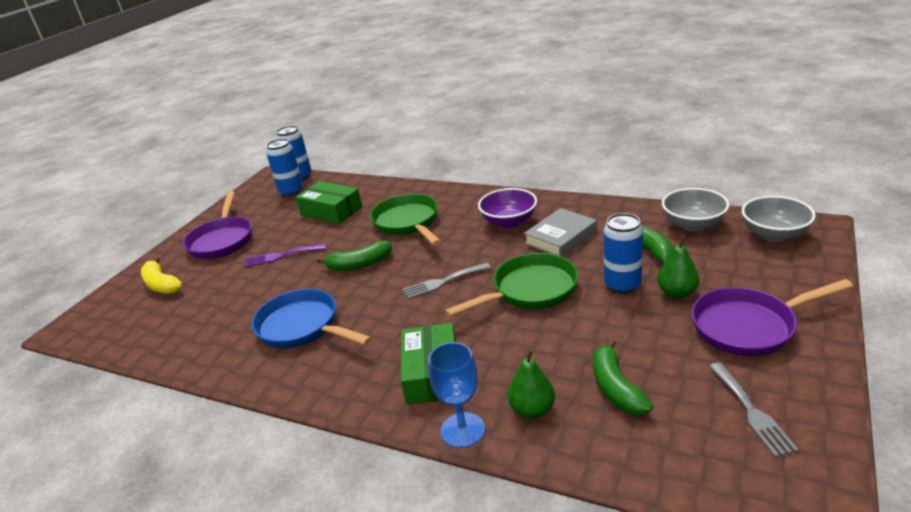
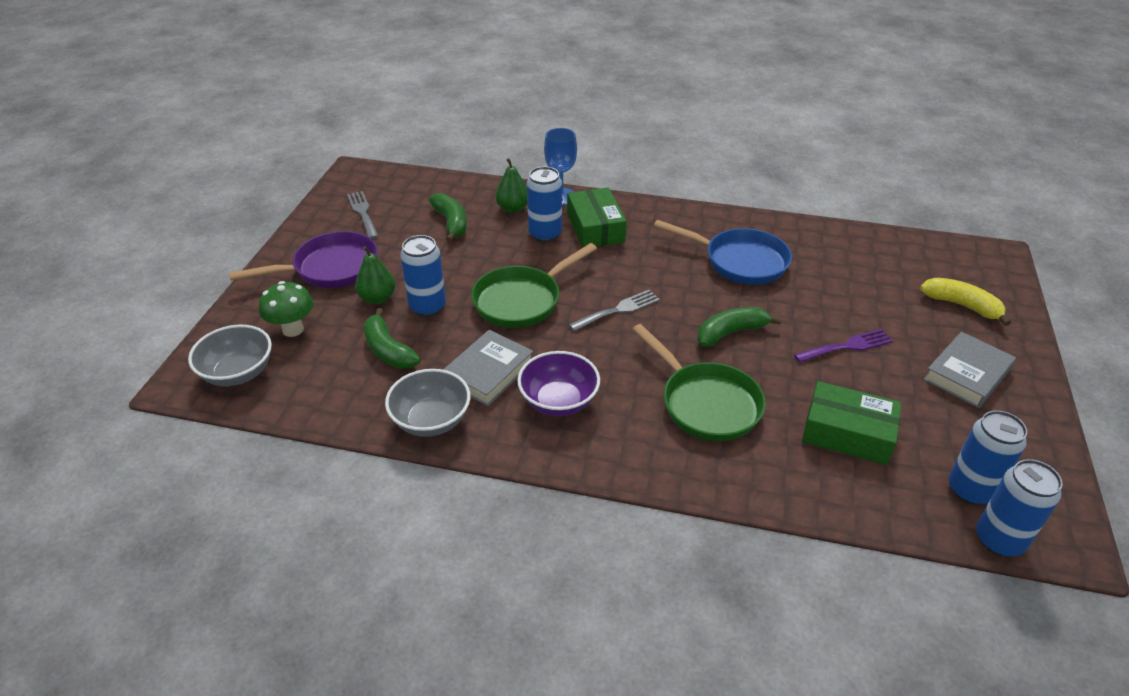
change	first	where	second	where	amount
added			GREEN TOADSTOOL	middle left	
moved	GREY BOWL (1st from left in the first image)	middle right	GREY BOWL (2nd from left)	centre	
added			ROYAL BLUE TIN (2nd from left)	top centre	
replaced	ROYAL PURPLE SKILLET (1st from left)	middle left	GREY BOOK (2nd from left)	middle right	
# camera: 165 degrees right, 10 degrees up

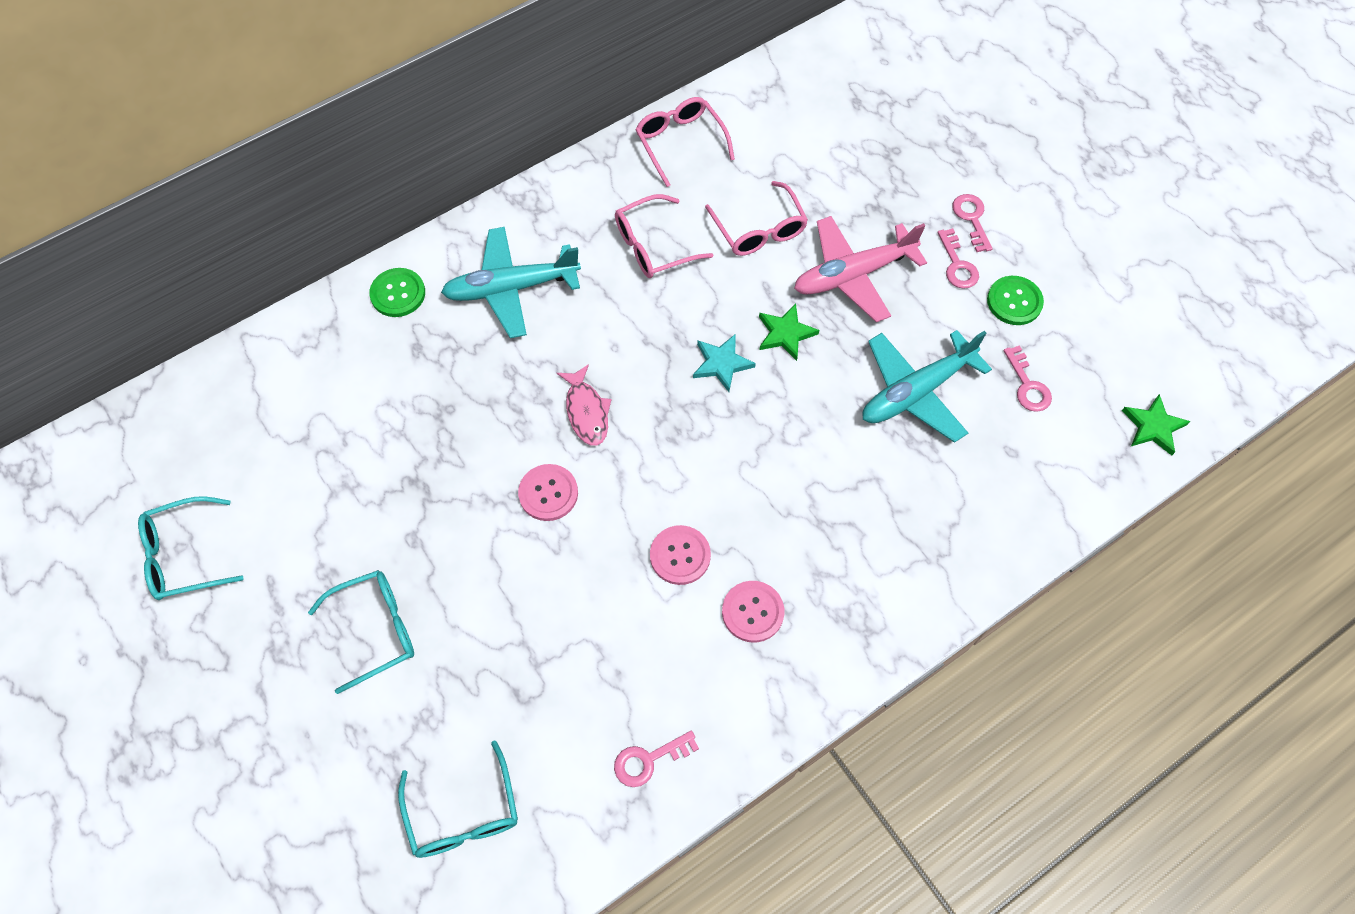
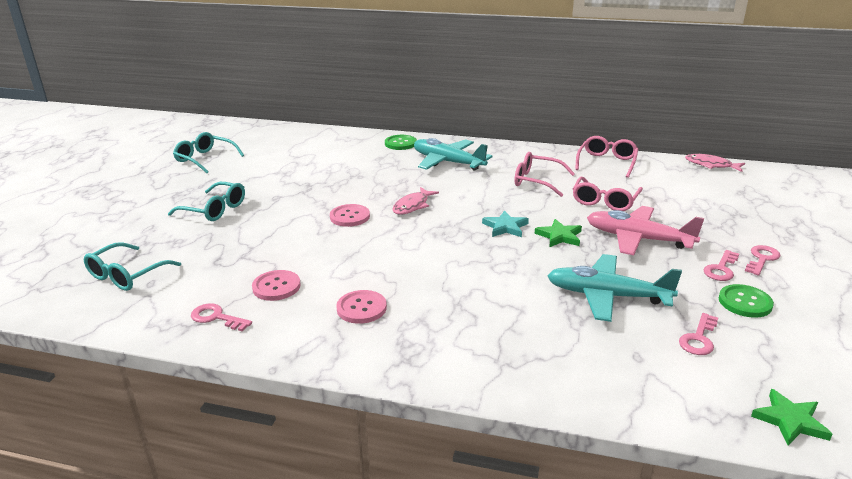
change	first	where	second	where	amount
moved	ROSY SHIRT BUTTON (2nd from left in the first image)	centre	ROSY SHIRT BUTTON (1st from left)	middle left	
added			ROSY FISH (2nd from left)	middle right	
# camera: 50 degrees right, 35 degrees down

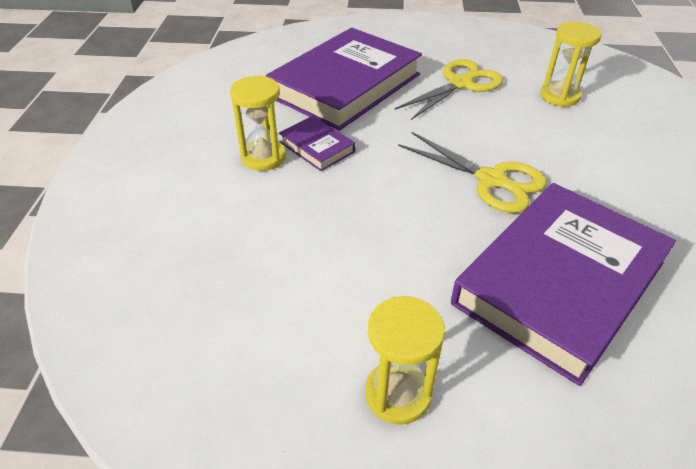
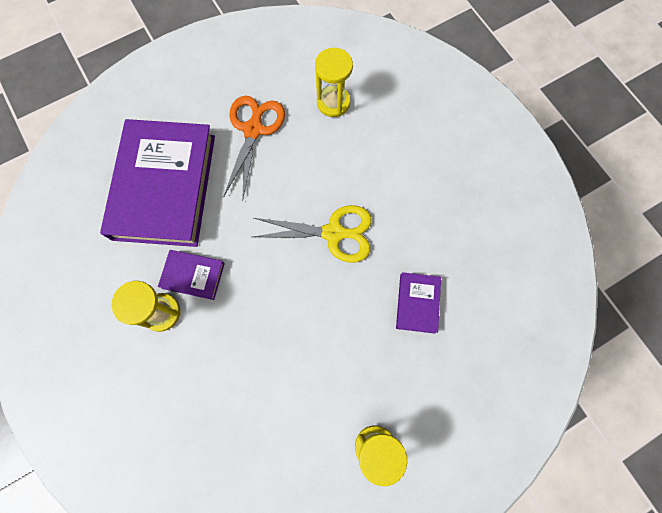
change	first	where	second	where	amount
recoloured	GOLDEN SHEARS (1st from left)	top centre	ORANGE SHEARS	top centre	
resized	ROYAL PURPLE BOOK (3rd from left)	middle right		centre	x0.43
# camera: 35 degrees left, 30 degrees up

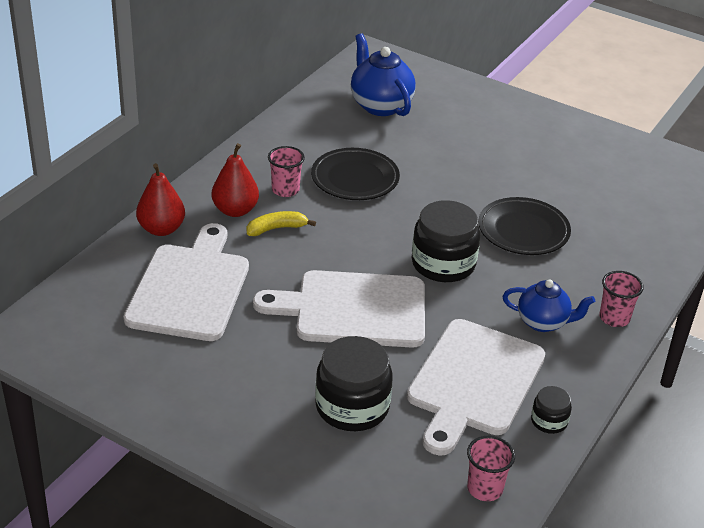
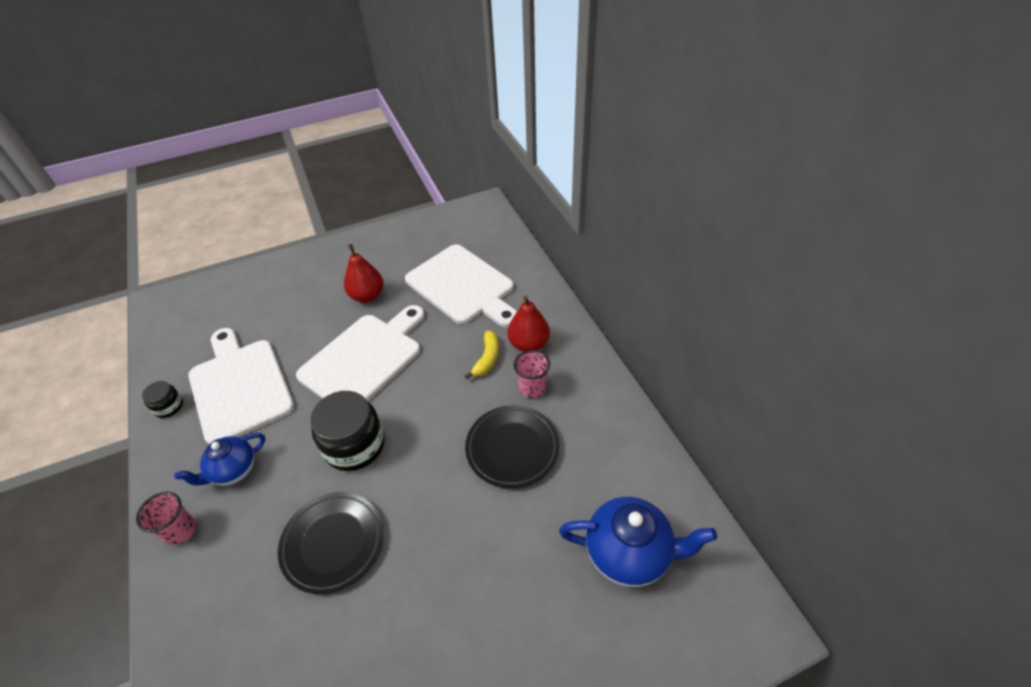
change	first	where	second	where	amount
moved	RED PEAR FRUIT (1st from left)	middle left		centre	
removed	EBONY JAR (1st from left)	bottom centre			
removed	ROSY TUMBLER (2nd from left)	bottom right			
# camera: 130 degrees right, 10 degrees up

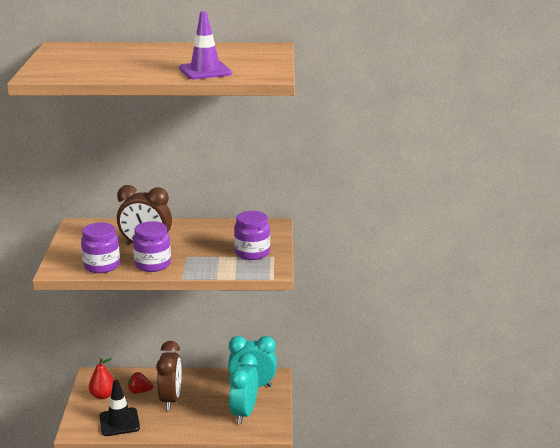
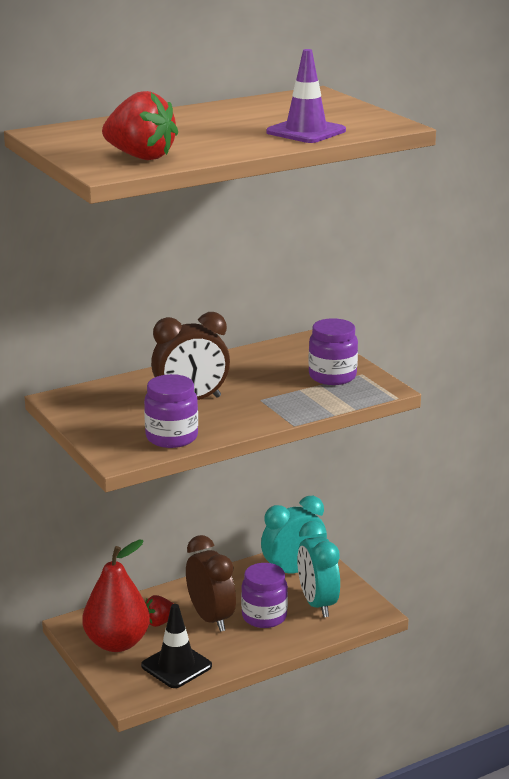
change	first	where	second	where	amount
resized	RED PEAR FRUIT	bottom left		bottom left	x1.70
added			RED BERRY (1st from left)	top left	
moved	ROYAL PURPLE JAR (2nd from left)	middle left		bottom centre	
# camera: 30 degrees left, 0 degrees up

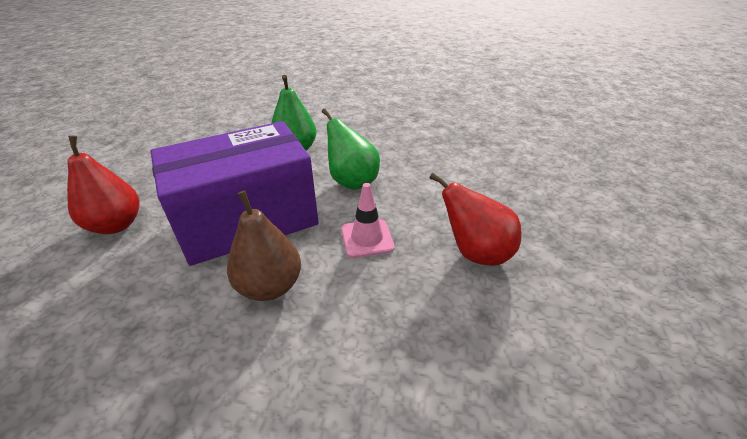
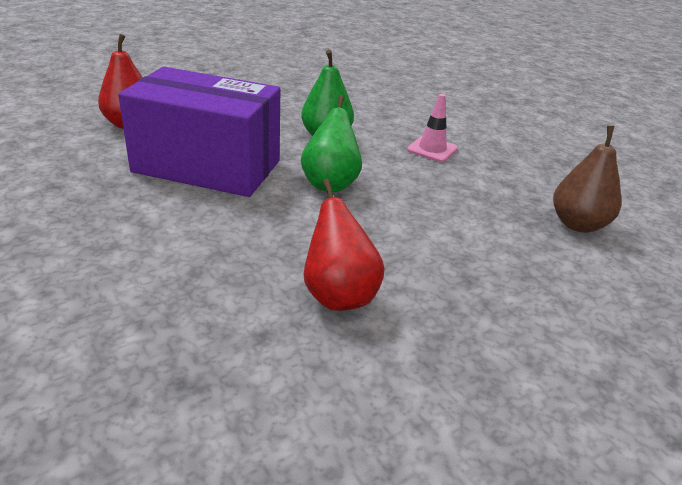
change	first	where	second	where	amount
moved	ROSY TRAFFIC CONE	centre		top centre	
moved	BROWN PEAR FRUIT	centre		middle right	
# camera: 40 degrees right, 5 degrees down

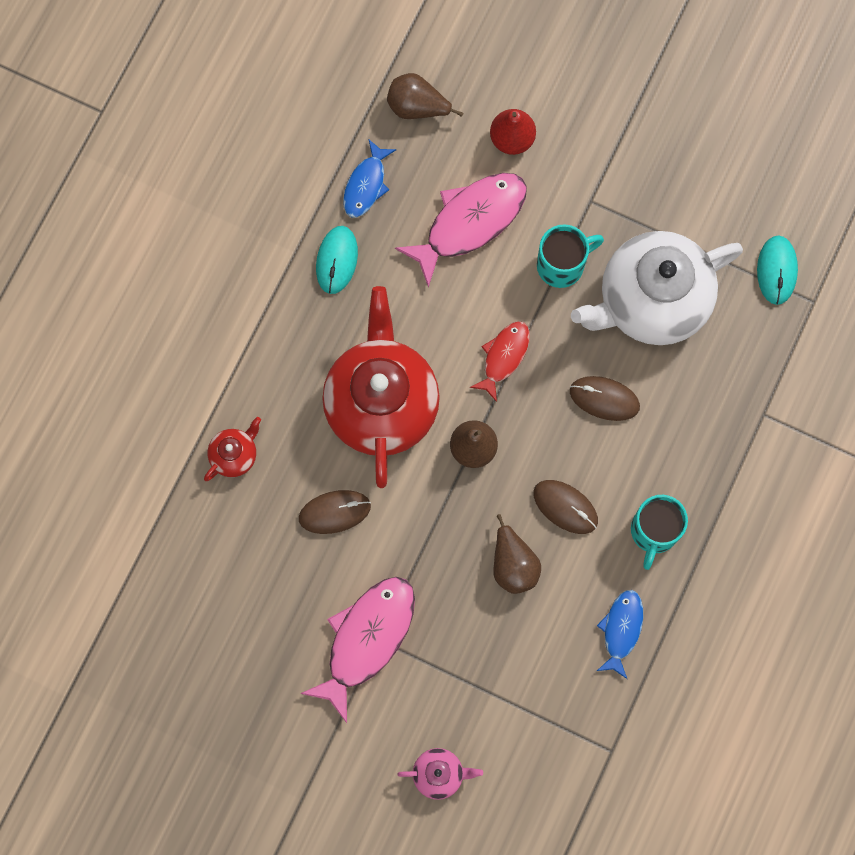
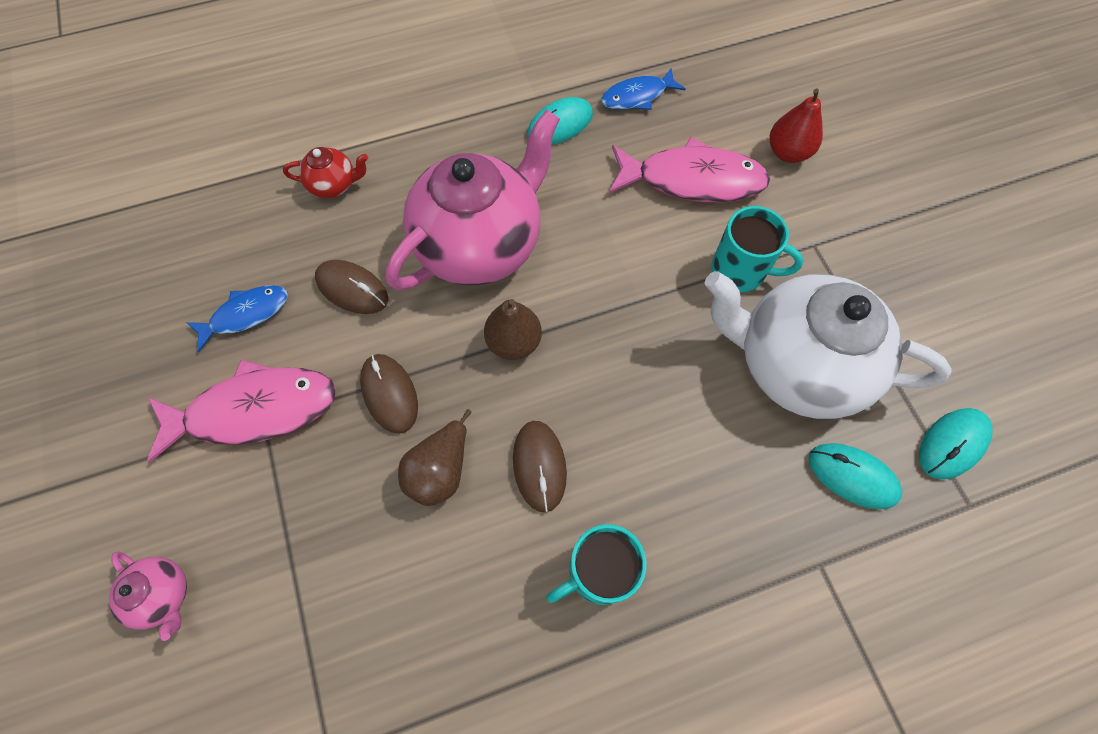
change	first	where	second	where	amount
moved	ROYAL BLUE FISH (2nd from left in the first image)	bottom right	ROYAL BLUE FISH (1st from left)	middle left	
moved	BROWN PC MOUSE (3rd from left in the first image)	middle right	BROWN PC MOUSE (2nd from left)	centre	
recoloured	RED TEA POT (2nd from left)	centre	ROSY TEA POT (2nd from left)	top centre	
added			TEAL PC MOUSE (2nd from left)	middle right	
removed	BROWN PEAR FRUIT (1st from left)	top centre			
removed	RED FISH	centre			
# camera: 45 degrees right, 10 degrees down

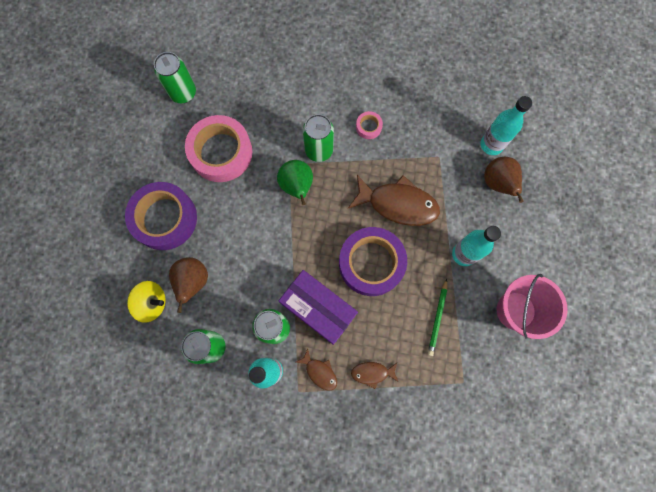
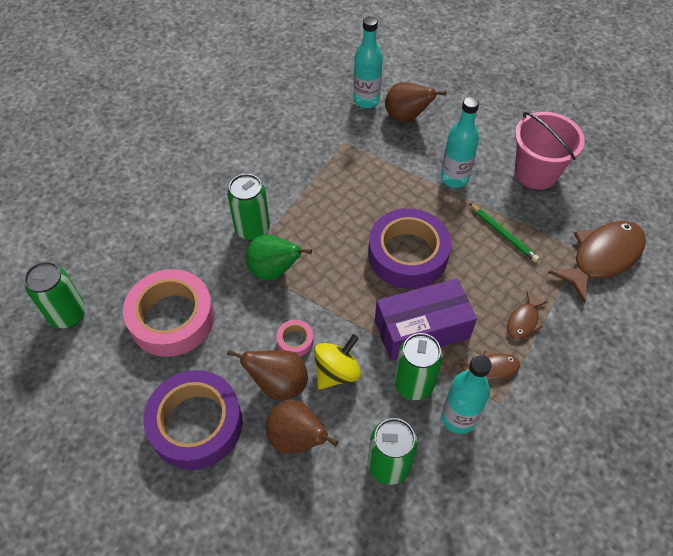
change	first	where	second	where	amount
added			BROWN PEAR FRUIT (1st from left)	bottom centre	
moved	ROSY ROLL OF TAPE (2nd from left)	top centre		centre	
moved	GOLDEN SPINNING TOP	middle left		centre	
moved	BROWN FISH (3rd from left)	centre		middle right	
# camera: 55 degrees left, 20 degrees down

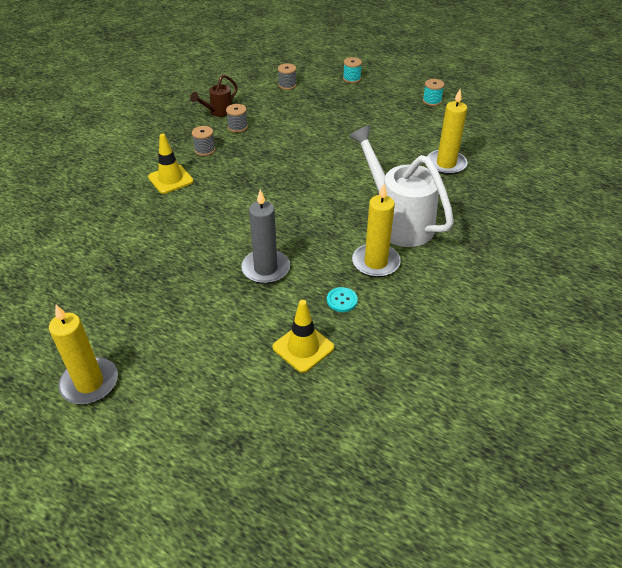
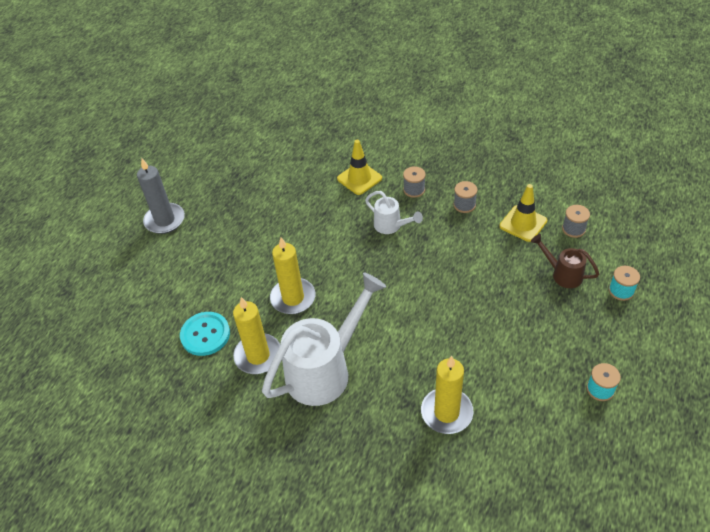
change	first	where	second	where	amount
moved	GREY PILLAR CANDLE	centre		middle left	
resized	TEAL SHIRT BUTTON	centre		middle left	x1.73
moved	GOLDEN PILLAR CANDLE (1st from left in the first image)	middle left	GOLDEN PILLAR CANDLE (2nd from left)	centre	
added			WHITE WATERING POT (2nd from left)	centre	
moved	GOLDEN TRAFFIC CONE (2nd from left)	centre		middle right	
moved	BROWN WATERING POT	top centre		middle right	
# camera: 85 degrees right, 5 degrees up

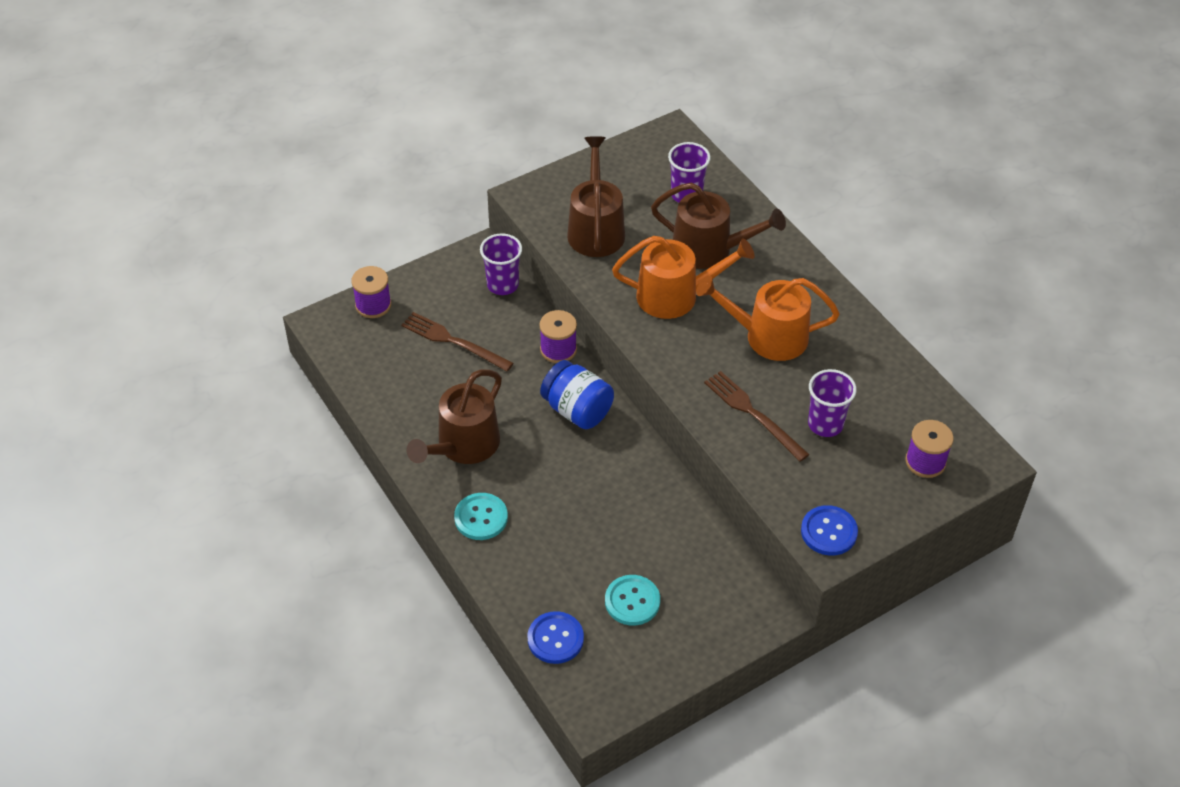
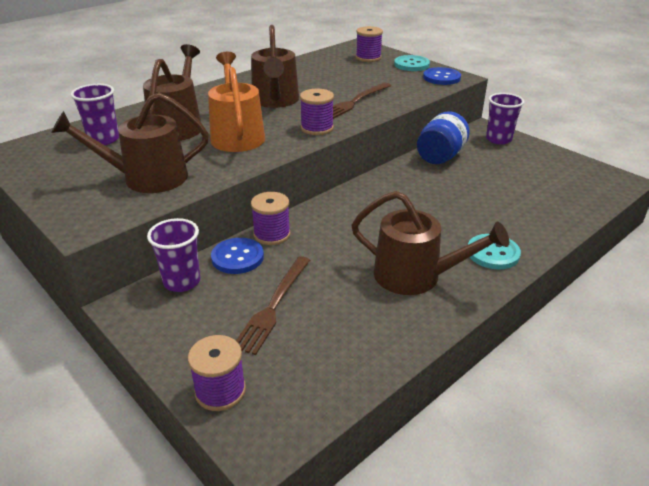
change	first	where	second	where	amount
moved	ROYAL BLUE SHIRT BUTTON (1st from left)	bottom centre		centre	
recoloured	ORANGE WATERING POT (2nd from left)	centre	BROWN WATERING POT (3rd from left)	top centre	
added			ROYAL PURPLE SPOOL (3rd from left)	top centre	
moved	TEAL SHIRT BUTTON (2nd from left in the first image)	bottom centre	TEAL SHIRT BUTTON (1st from left)	top centre	
moved	ROYAL BLUE JAR	centre		top right	
moved	ROYAL PURPLE TUMBLER (3rd from left)	middle right		top right	
# camera: 100 degrees left, 15 degrees down

